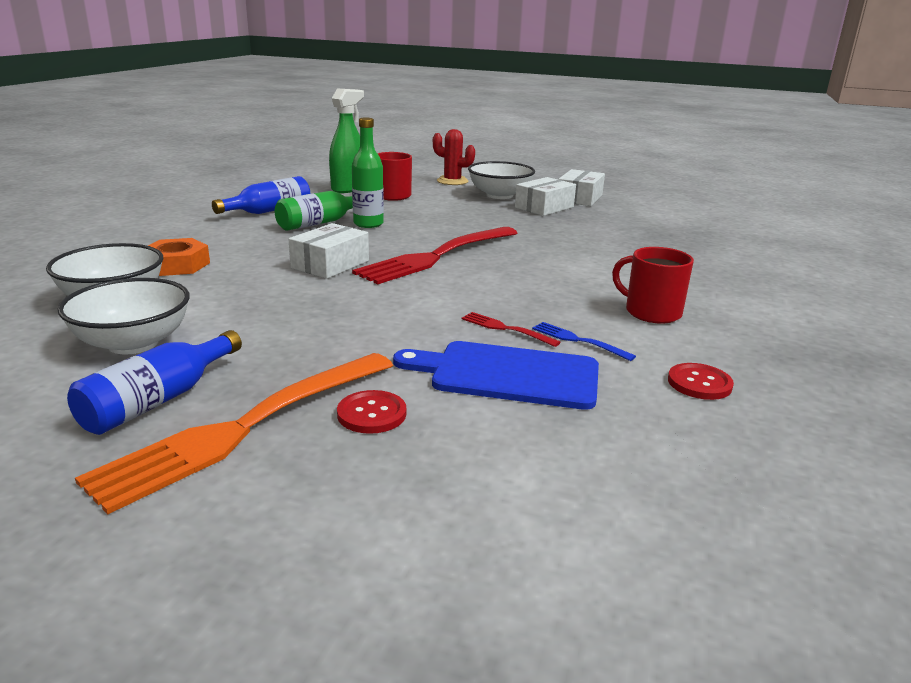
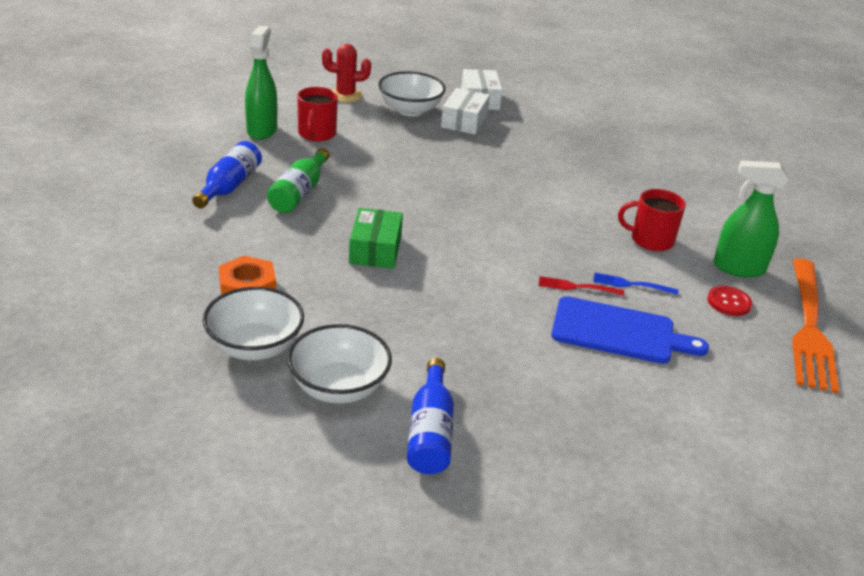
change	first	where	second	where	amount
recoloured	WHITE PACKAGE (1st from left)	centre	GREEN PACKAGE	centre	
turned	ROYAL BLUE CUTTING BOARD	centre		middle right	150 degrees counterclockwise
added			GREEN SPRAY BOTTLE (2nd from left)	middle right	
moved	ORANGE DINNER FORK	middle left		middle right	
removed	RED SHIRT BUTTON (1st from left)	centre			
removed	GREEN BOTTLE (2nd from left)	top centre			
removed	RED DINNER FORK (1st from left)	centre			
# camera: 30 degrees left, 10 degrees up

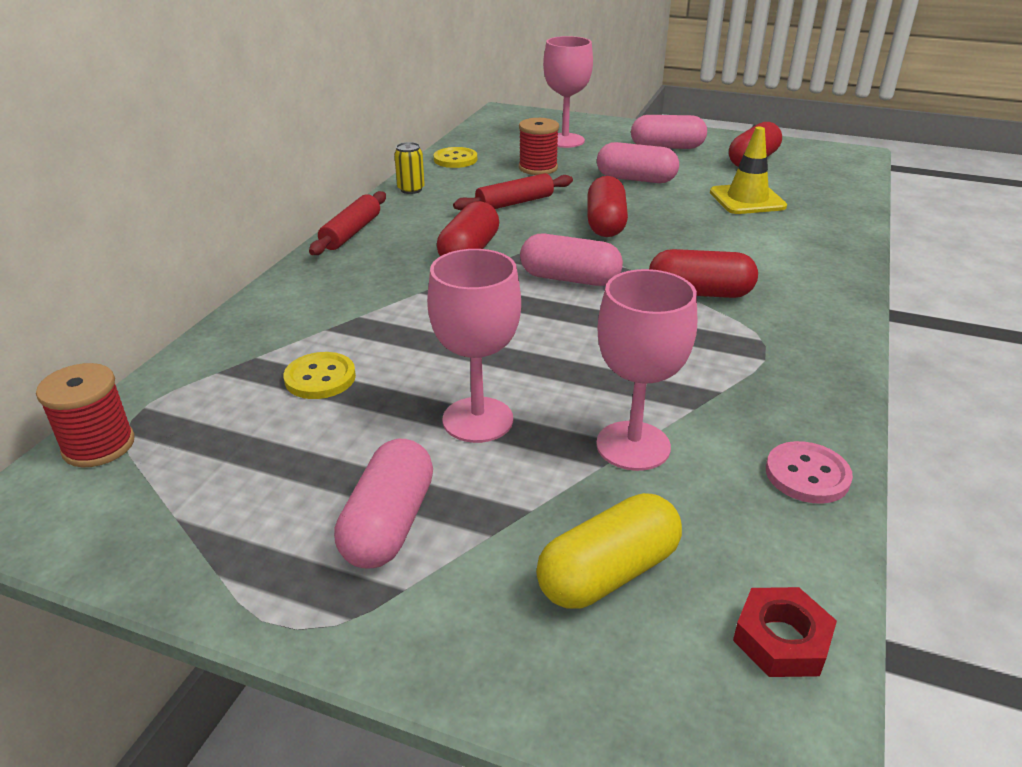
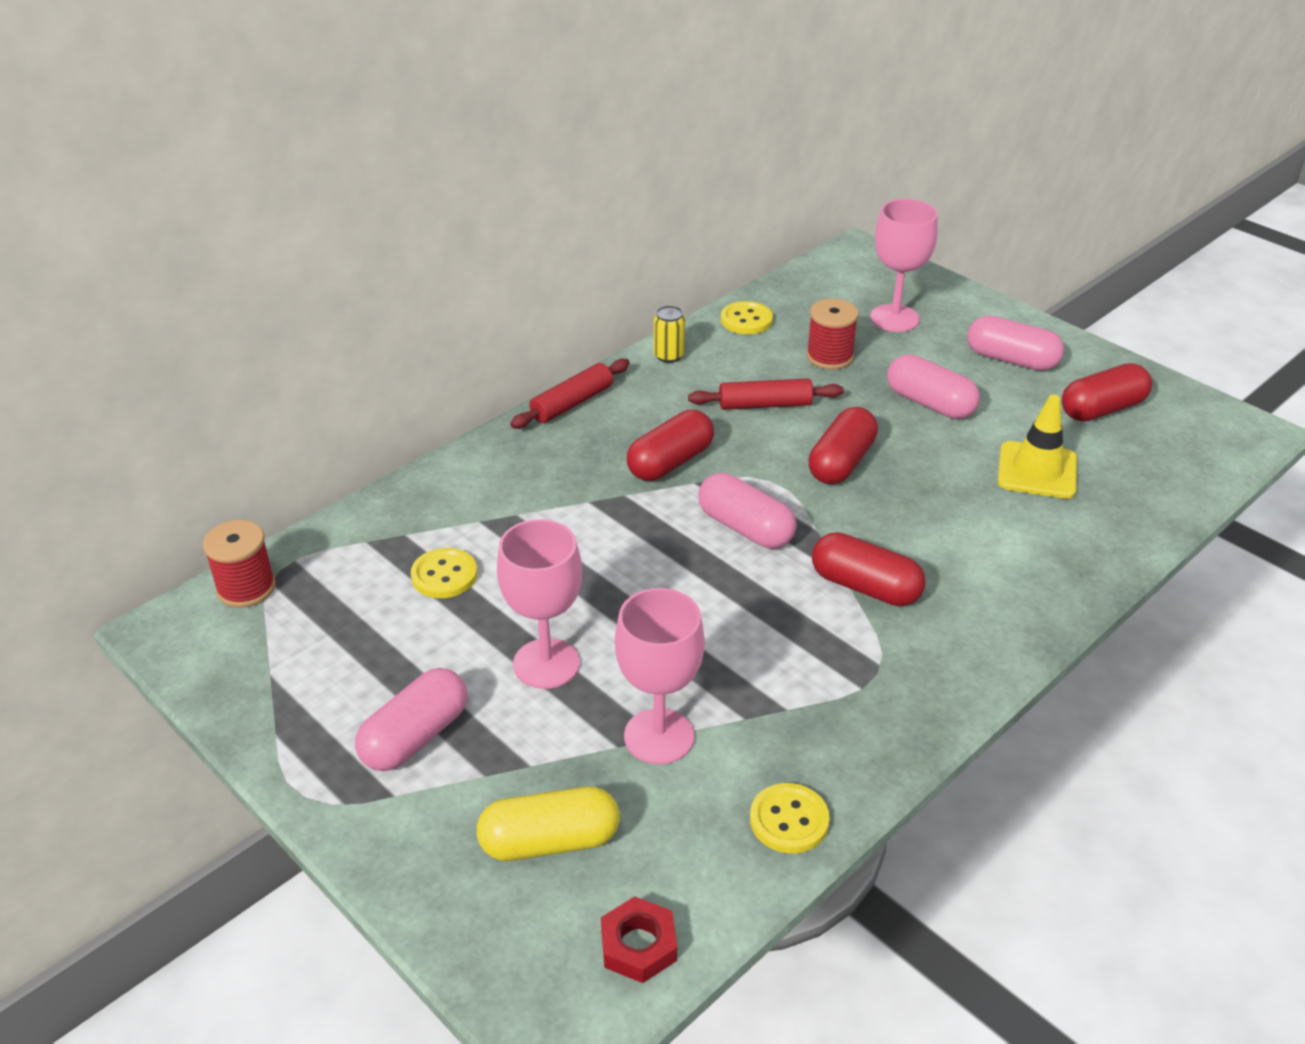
change	first	where	second	where	amount
recoloured	ROSY SHIRT BUTTON	middle right	GOLDEN SHIRT BUTTON (3rd from left)	bottom centre	
# camera: 25 degrees right, 5 degrees up

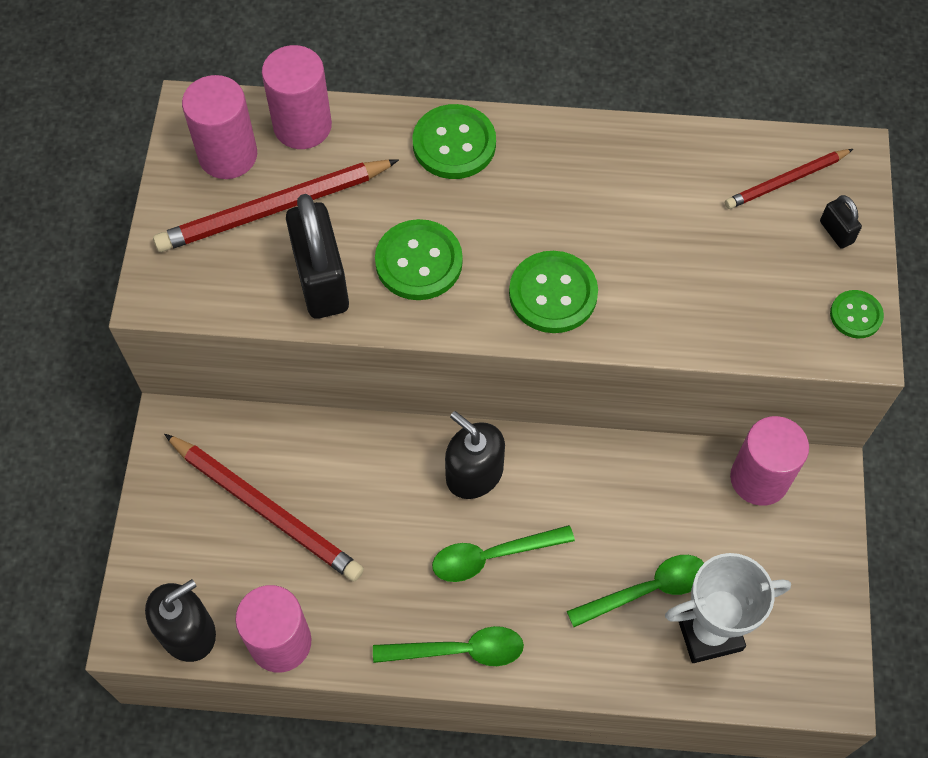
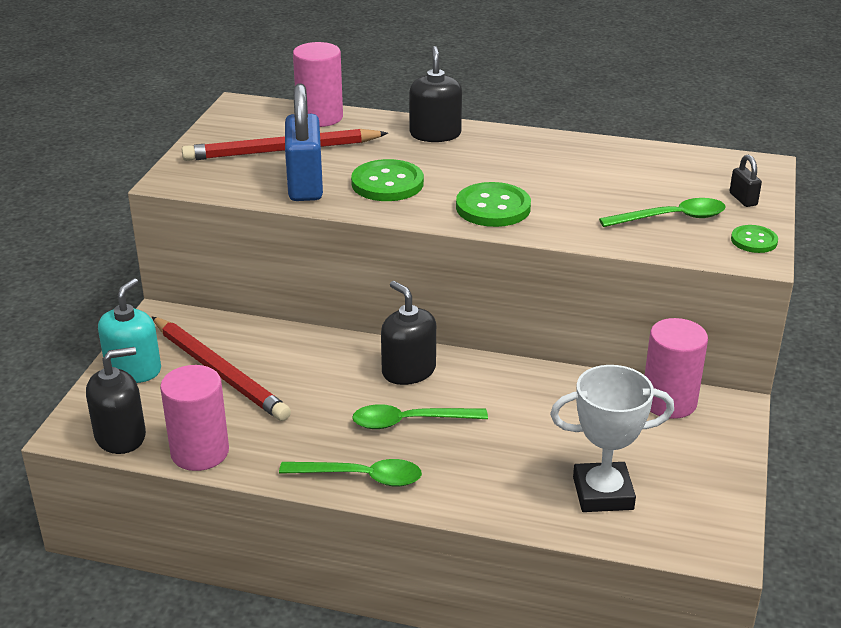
change	first	where	second	where	amount
added			TEAL SOAP PUMP	middle left	
recoloured	EBONY PADLOCK (1st from left)	centre	ROYAL BLUE PADLOCK	top centre	
replaced	GREEN SHIRT BUTTON (2nd from left)	top centre	EBONY SOAP PUMP (3rd from left)	top centre	
moved	GREEN SPOON (3rd from left)	bottom right		middle right	
removed	ROSY CYLINDER (1st from left)	top left			
removed	RED LEAD PENCIL (3rd from left)	top right			
# camera: 10 degrees right, 30 degrees down

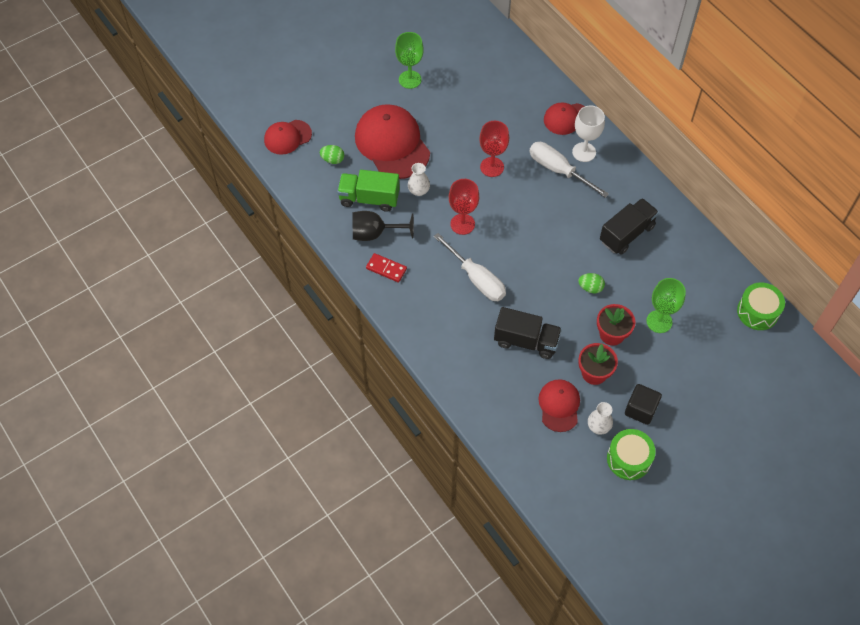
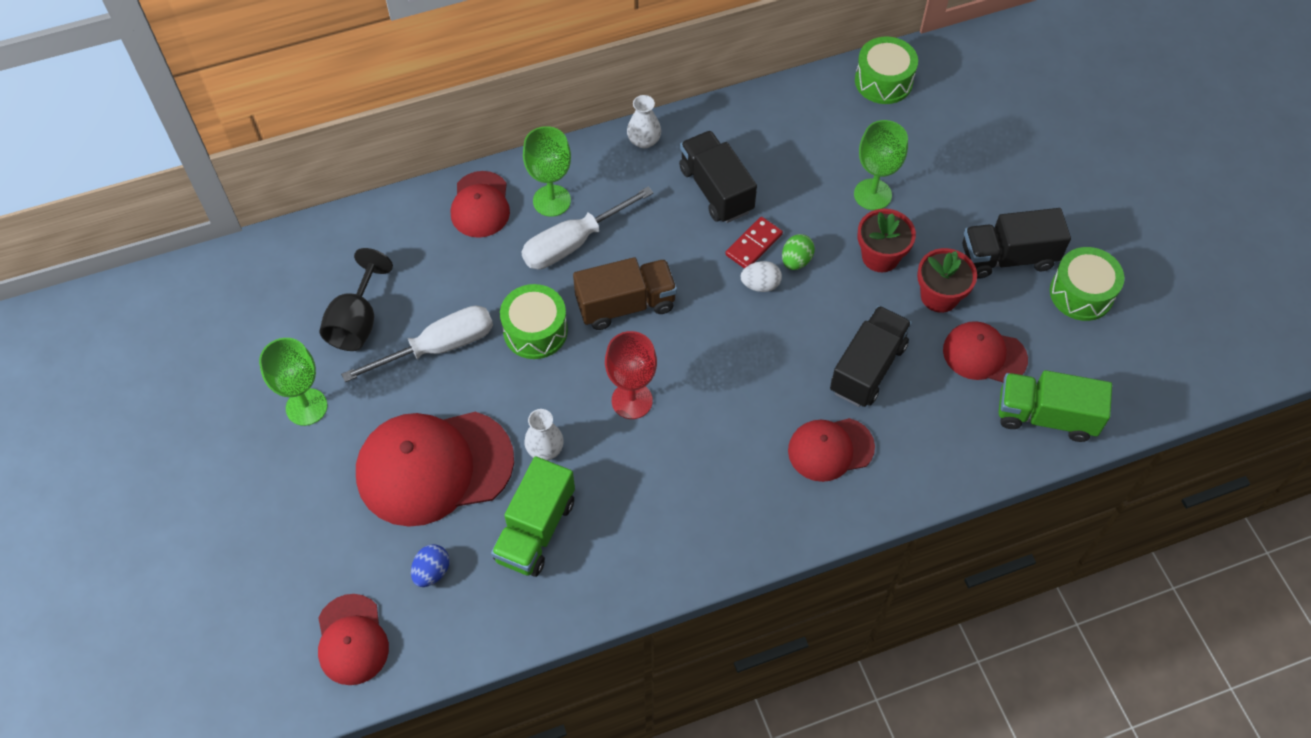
change	first	where	second	where	amount
moved	EBONY GOBLET	centre		middle left	
moved	WHITE HAND SCREWDRIVER (1st from left)	centre		middle left	
recoloured	GREEN EGG (1st from left)	top centre	ROYAL BLUE EGG	bottom left	
replaced	RED GOBLET (2nd from left)	top centre	GREEN SNARE DRUM (1st from left)	centre	
recoloured	WHITE GOBLET	top right	GREEN GOBLET (2nd from left)	top centre	
added			BROWN TOY TRUCK	centre	
moved	WHITE FLOWER VASE (2nd from left)	bottom right		top centre	
moved	RED DOMINO PIECE	centre		top centre	
added			WHITE EGG	centre	
added			RED CAP (4th from left)	centre	
replaced	EBONY CUBE	middle right	EBONY TOY TRUCK (3rd from left)	top right	
added			GREEN TOY TRUCK (2nd from left)	middle right	
# camera: 75 degrees left, 0 degrees up

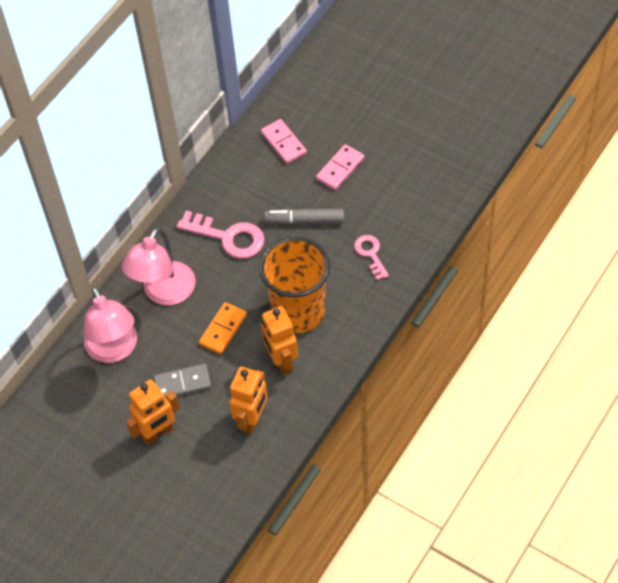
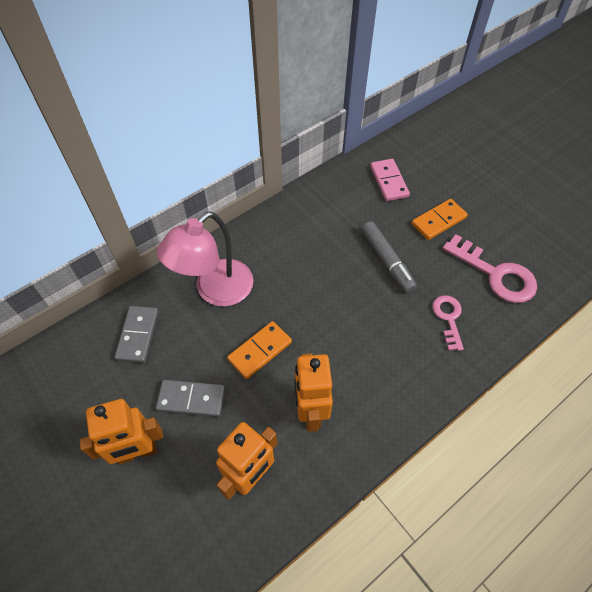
change	first	where	second	where	amount
replaced	ROSY READING LAMP (1st from left)	middle left	GREY DOMINO PIECE (1st from left)	middle left	
turned	GREY MARKER	centre		centre	135 degrees counterclockwise
recoloured	ROSY DOMINO PIECE (2nd from left)	top centre	ORANGE DOMINO PIECE (2nd from left)	middle right	
moved	ROSY KEY (1st from left in the first image)	centre	ROSY KEY (2nd from left)	middle right	
removed	ORANGE TUMBLER	centre			
# camera: 15 degrees right, 0 degrees up

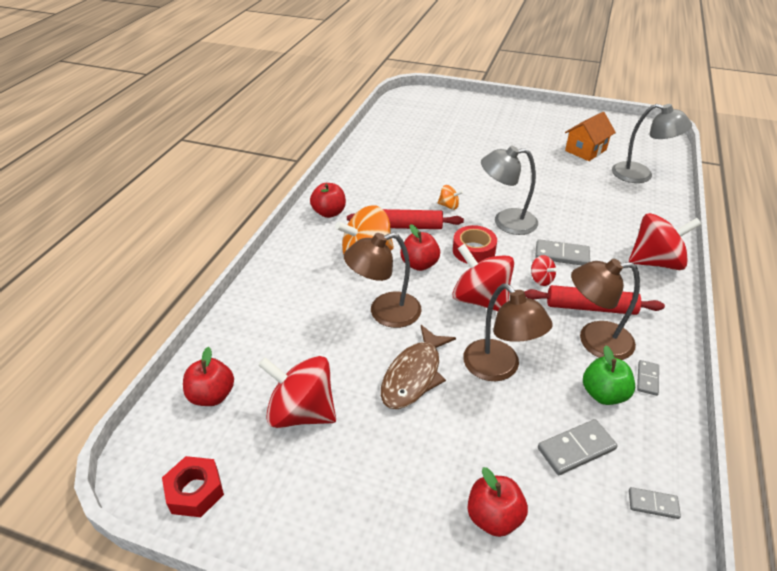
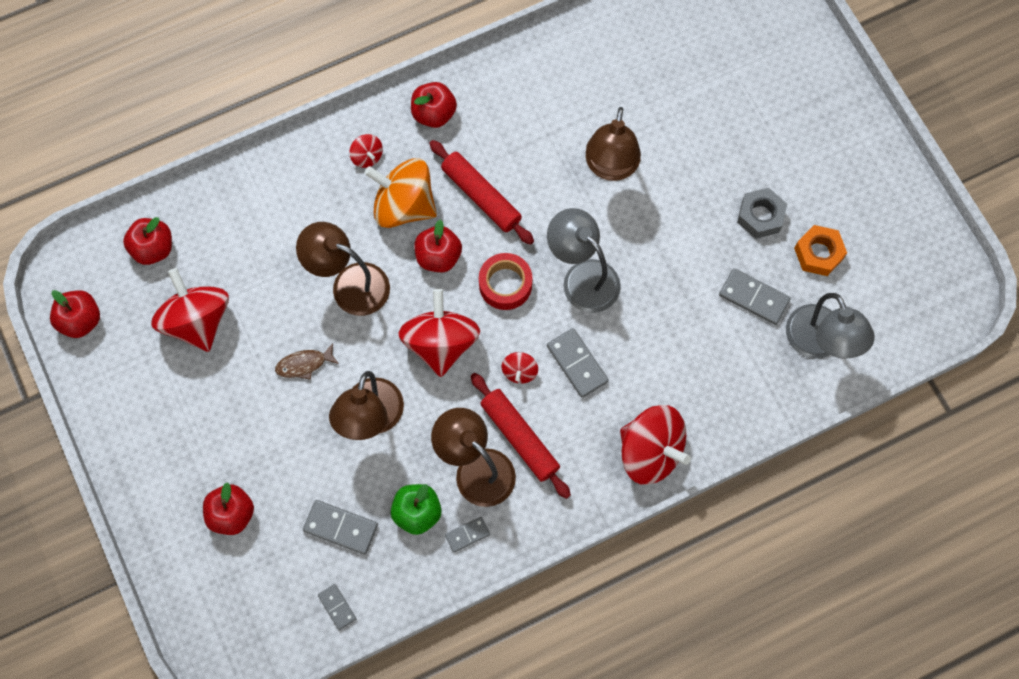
change	first	where	second	where	amount
replaced	RED HEX NUT	bottom left	RED APPLE FRUIT (1st from left)	middle left	
resized	BROWN FISH	centre		middle left	x0.55
added			RED SPINNING TOP (2nd from left)	top centre	
added			BROWN READING LAMP (4th from left)	top centre	
added			GREY DOMINO PIECE (5th from left)	middle right	
added			GREY HEX NUT	top right	
replaced	ORANGE TOY HOUSE	top right	ORANGE HEX NUT	middle right	
removed	ORANGE SPINNING TOP (2nd from left)	centre			
# camera: 45 degrees right, 30 degrees up

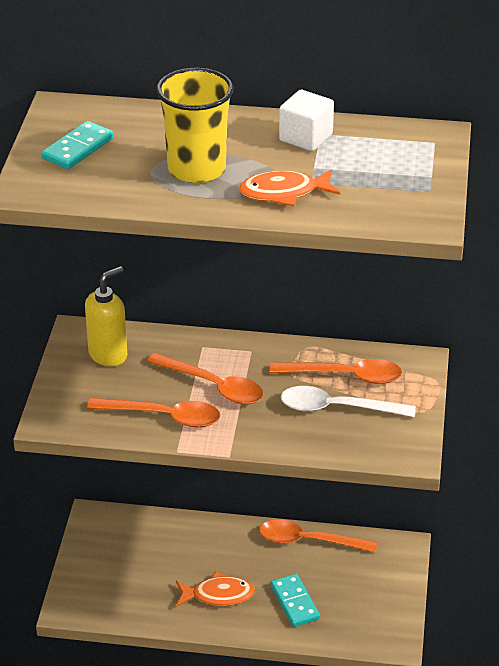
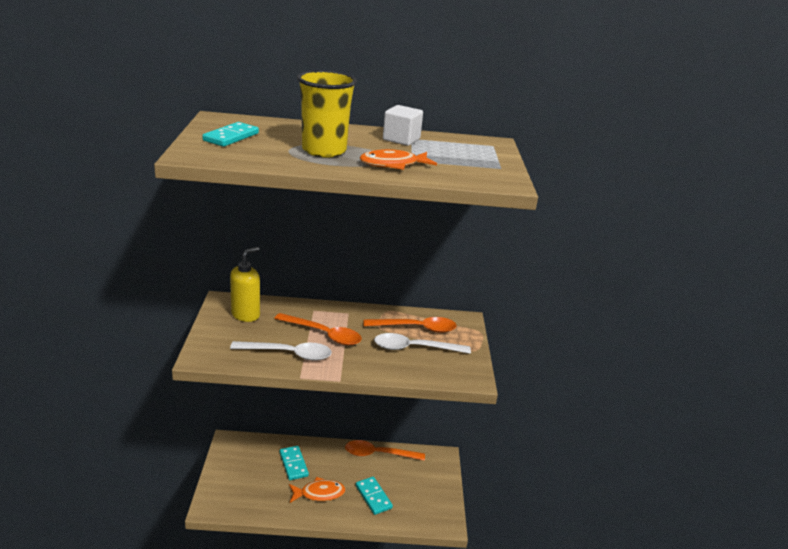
change	first	where	second	where	amount
recoloured	ORANGE SPOON (1st from left)	middle left	WHITE SPOON (1st from left)	centre	
added			TEAL DOMINO PIECE (2nd from left)	bottom centre	
# camera: 10 degrees left, 10 degrees down

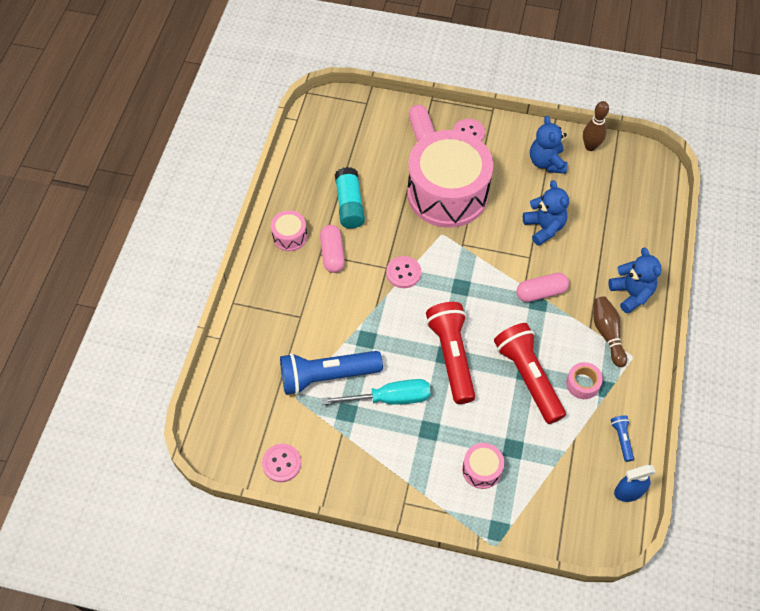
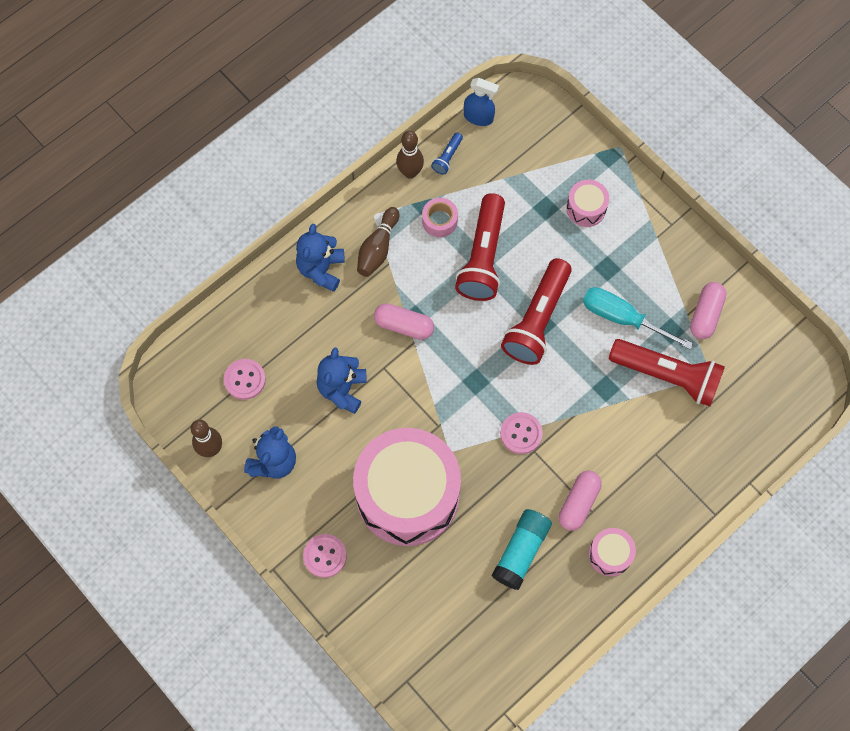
change	first	where	second	where	amount
moved	ROSY SHIRT BUTTON (1st from left)	bottom centre		middle left	
added			BROWN TENPIN (3rd from left)	top centre	
recoloured	ROYAL BLUE POCKET TORCH (1st from left)	centre	RED POCKET TORCH (3rd from left)	middle right	
moved	ROSY CAPSULE (2nd from left in the first image)	top centre	ROSY CAPSULE (3rd from left)	middle right	
# camera: 145 degrees left, 10 degrees up

